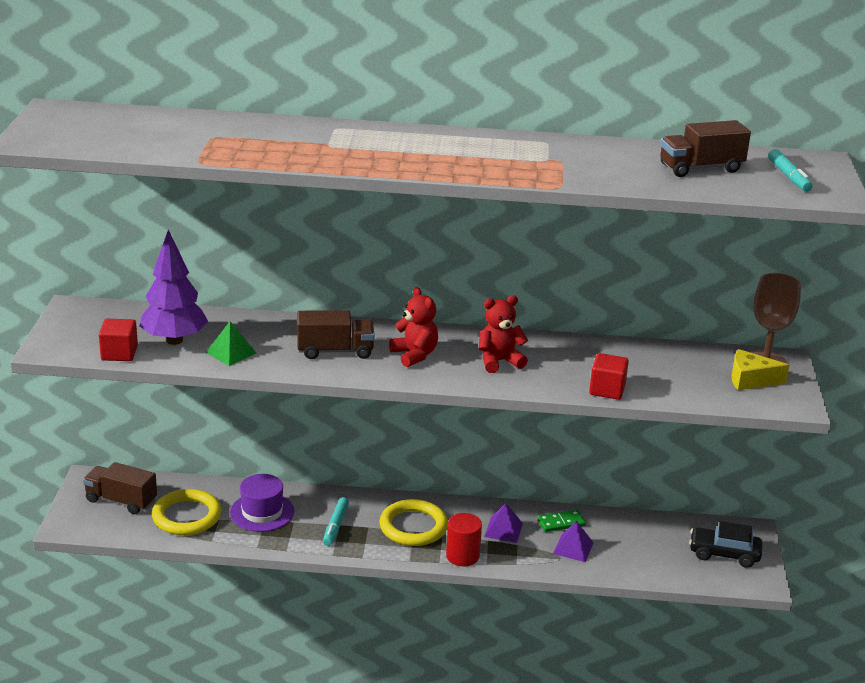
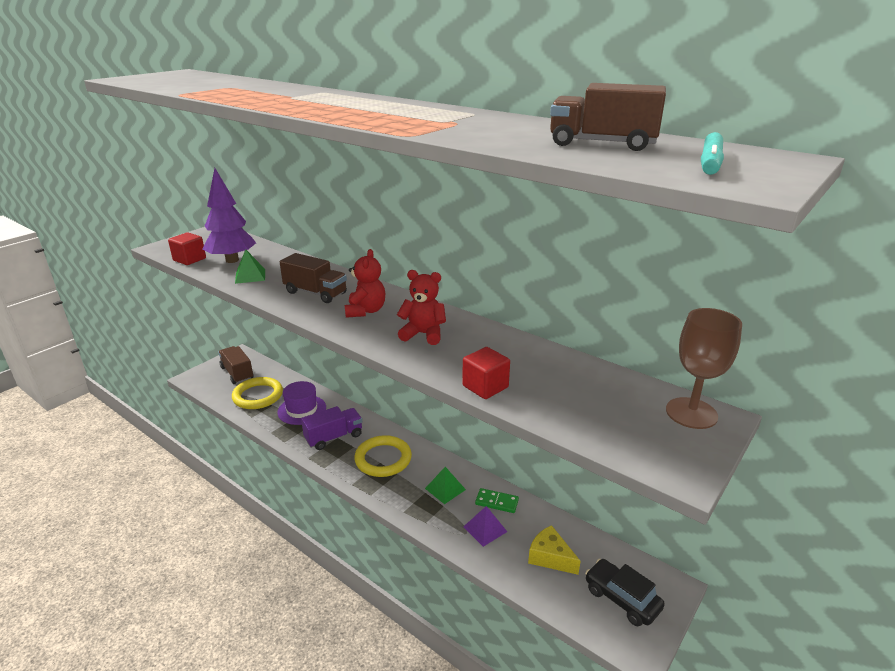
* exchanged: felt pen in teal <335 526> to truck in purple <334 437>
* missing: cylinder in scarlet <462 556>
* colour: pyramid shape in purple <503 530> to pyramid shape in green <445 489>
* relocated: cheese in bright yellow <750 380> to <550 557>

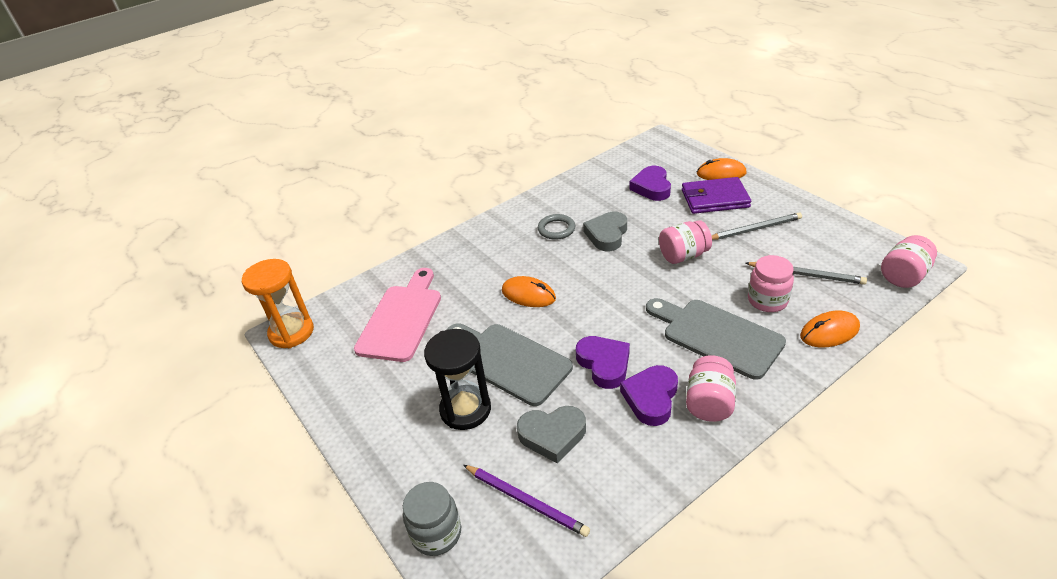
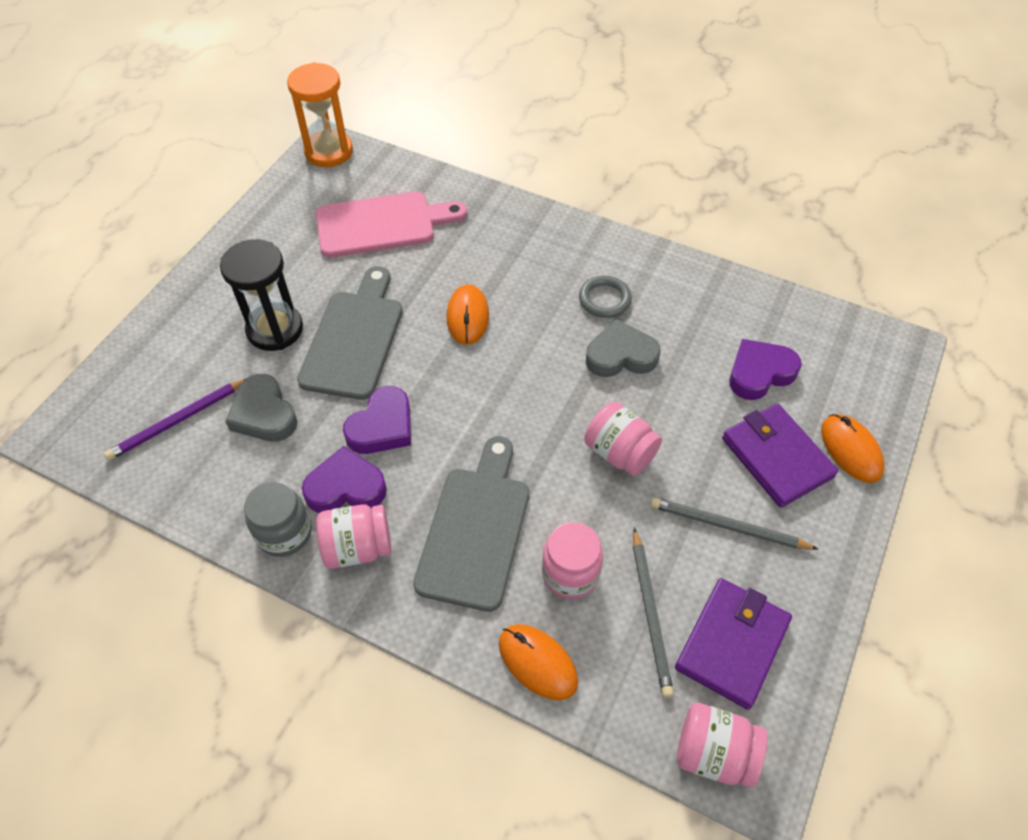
* relocated: preserve jar in gray <436 533> to <284 533>
* spun: lead pencil in purple <526 501> = <177 421> 45 degrees clockwise
* spun: lead pencil in gray <755 229> = <728 526> 150 degrees clockwise
* appeared: card wallet in purple <732 644>

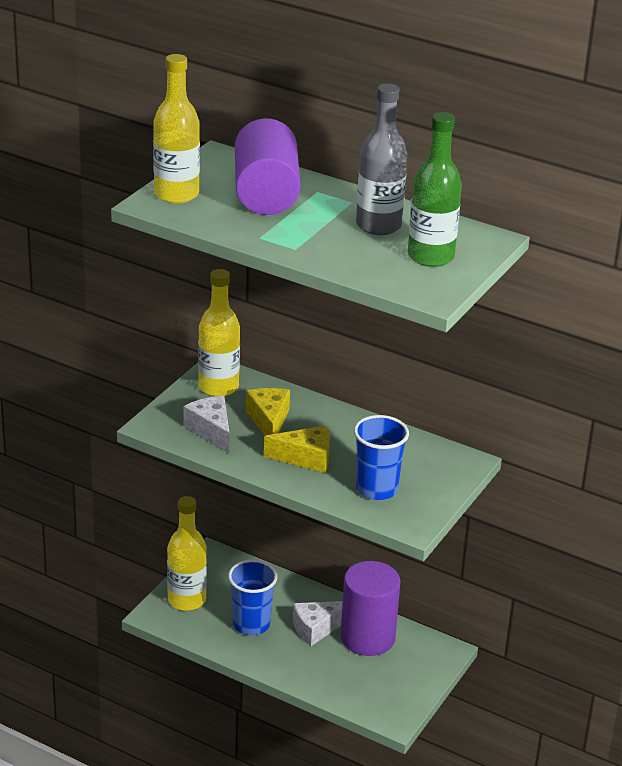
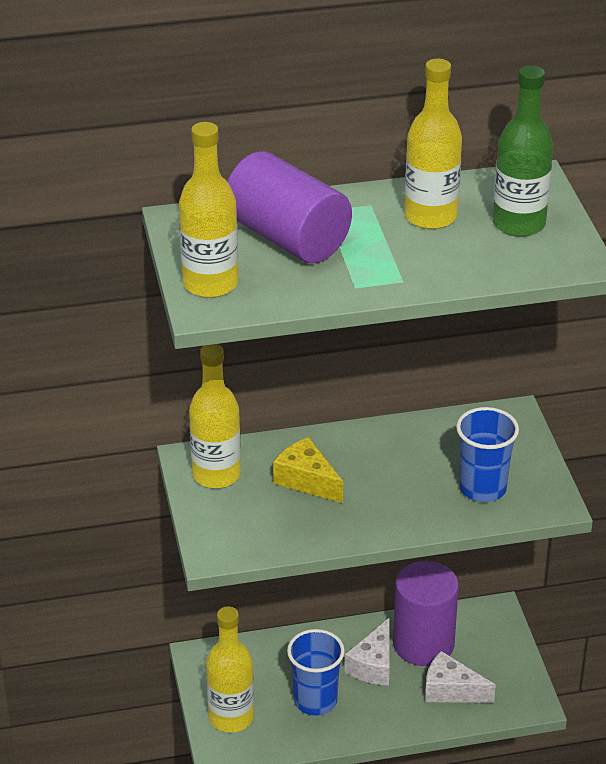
* relocated: cheese in white <211 431> to <451 690>
* missing: cheese in bright yellow <306 458>
* colour: drink bottle in gray <378 225> to drink bottle in bright yellow <430 216>

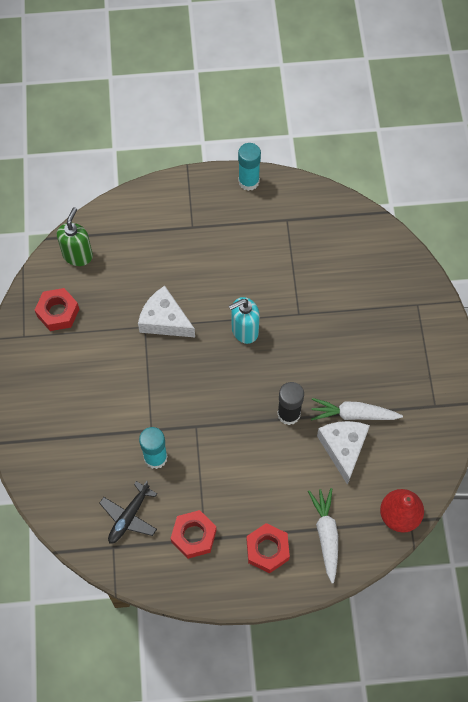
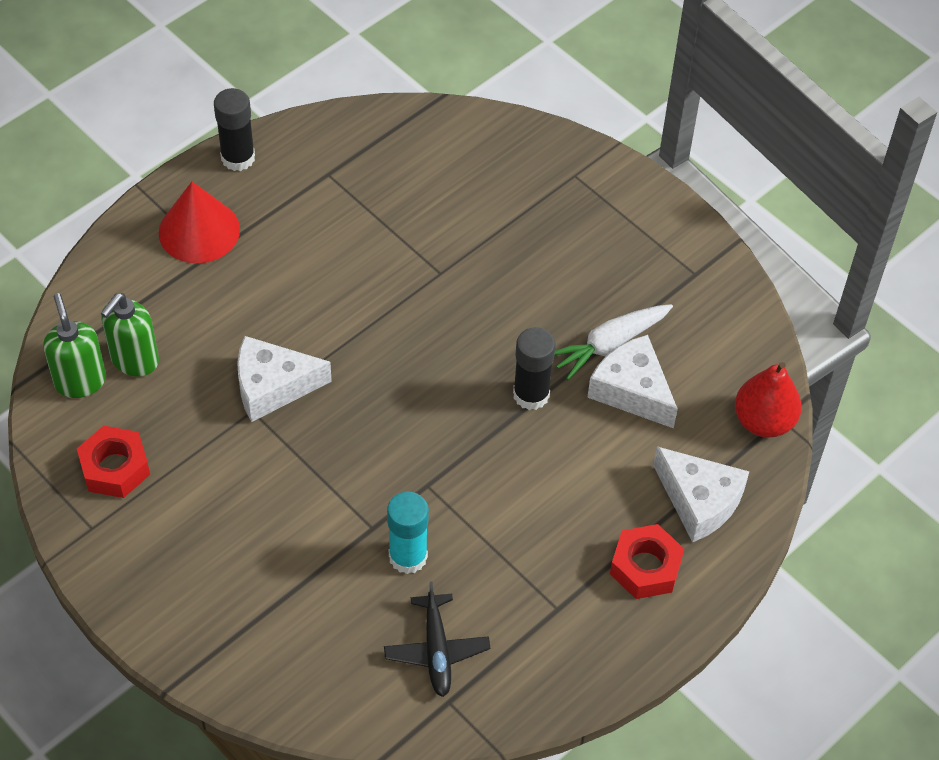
* missing: hex nut in scarlet <193 536>
* missing: pump bottle in teal <244 330>
* colour: glue stick in teal <248 181> to glue stick in jet-black <238 158>
* exchanged: carrot in white <326 535> to cheese in white <699 501>
* appeared: pump bottle in green <134 360>
* appeared: cone in scarlet <199 231>

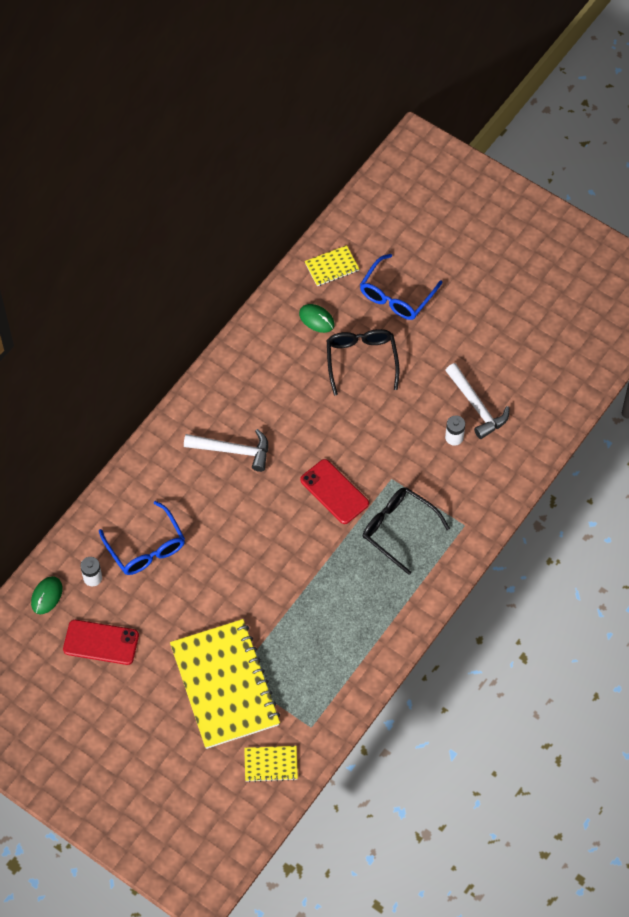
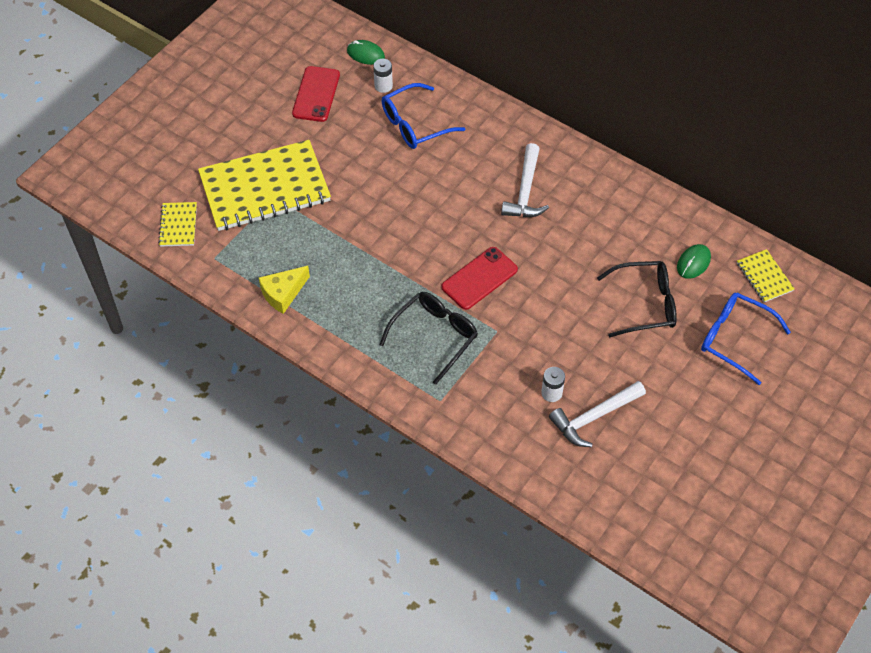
* appeared: cheese in bright yellow <283 293>

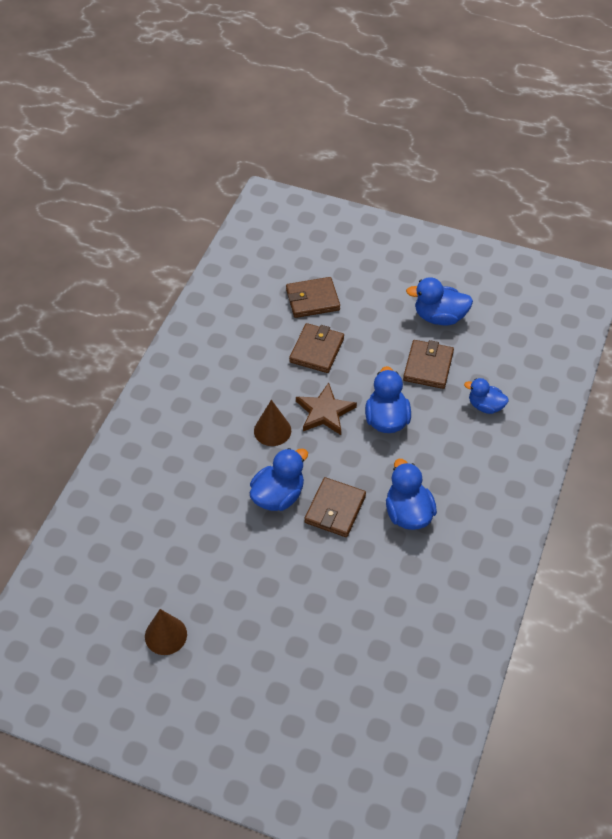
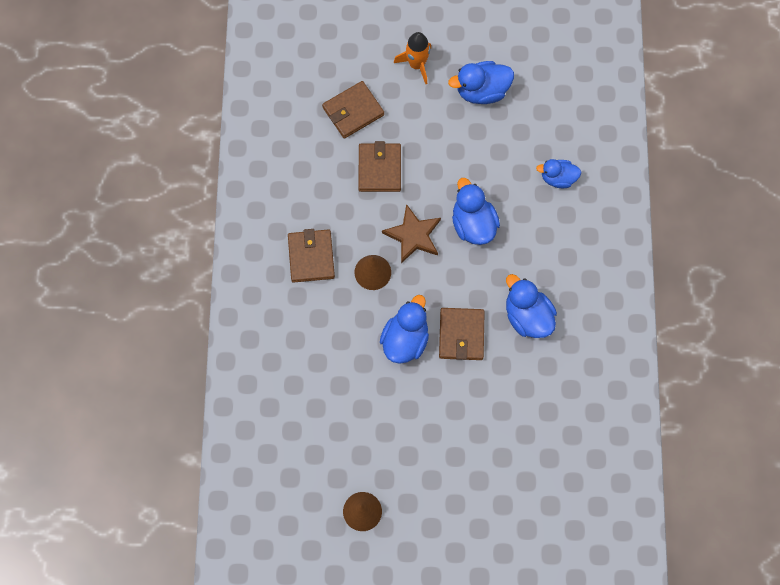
* relocated: card wallet in russet <428 366> to <311 257>
* appeared: toy rocket in bright orange <416 64>

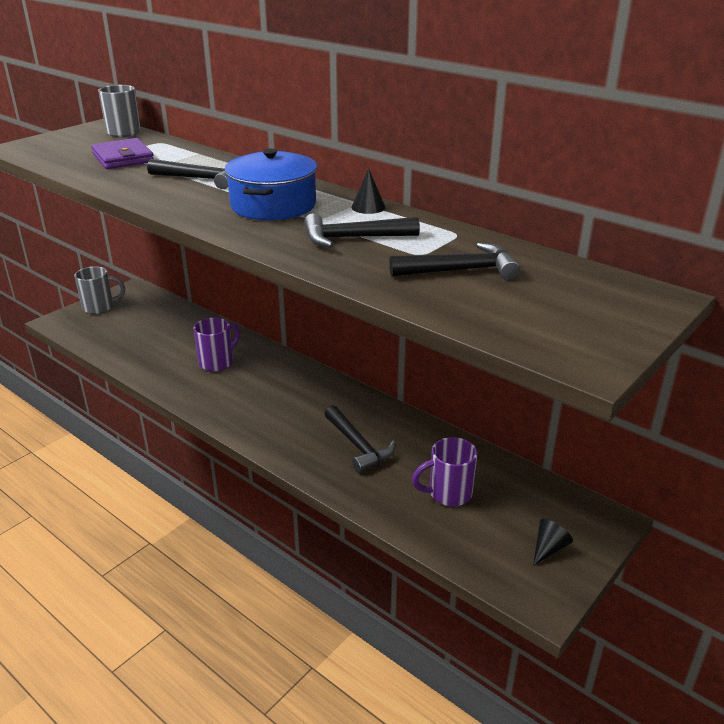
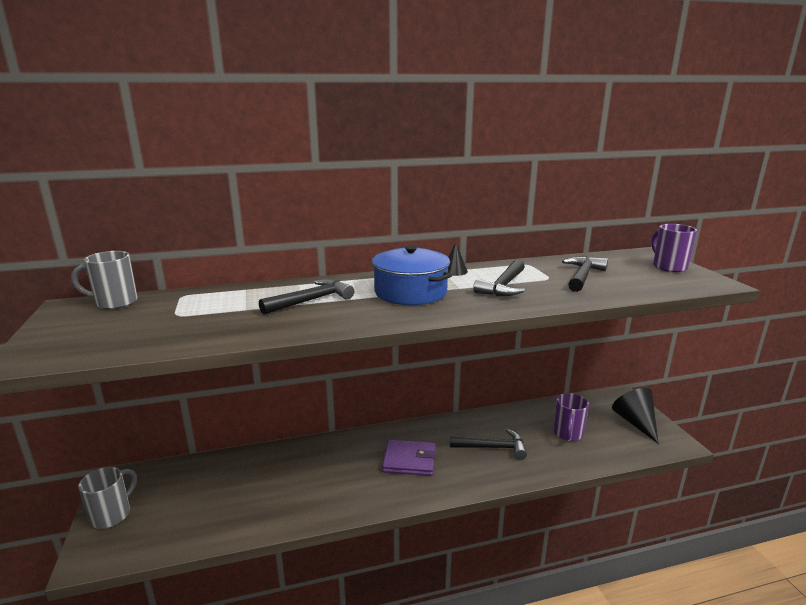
* relocated: card wallet in purple <123 158> to <409 460>
* relocated: tea mug in purple <217 362> to <668 267>
* size: cone in jet-black <548 548> = <635 422> x1.84

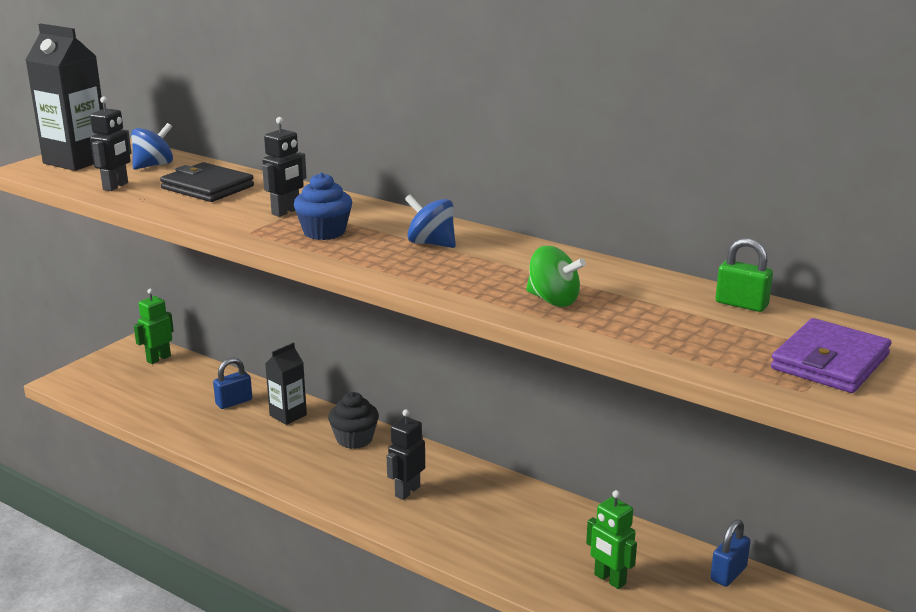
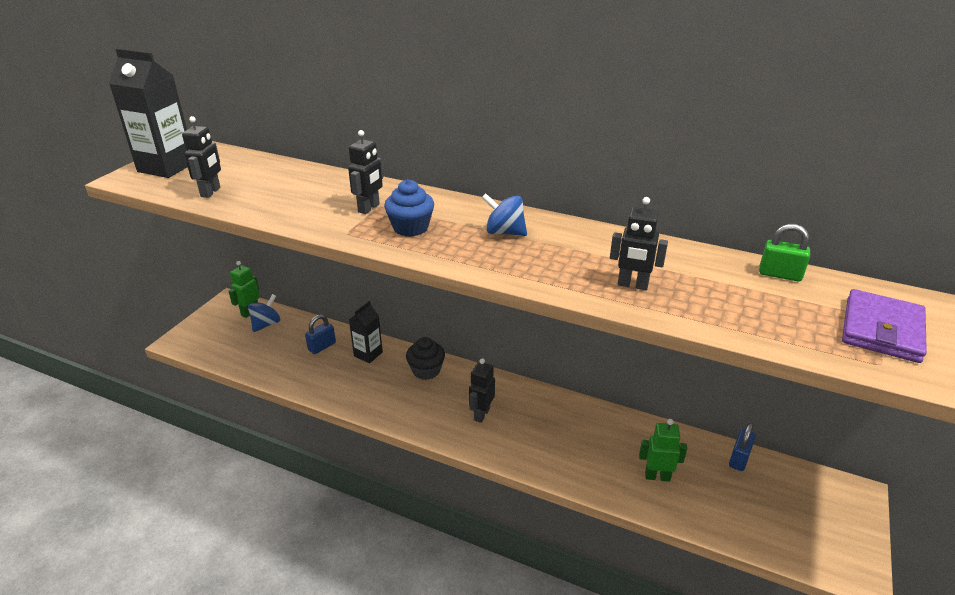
* relocated: toy top in cobalt <154 165> to <266 324>
* missing: card wallet in jet-black <207 187>
* exchanged: toy top in green <553 300> to robot in jet-black <632 285>
* spun: robot in green <609 579> = <657 476> 150 degrees clockwise

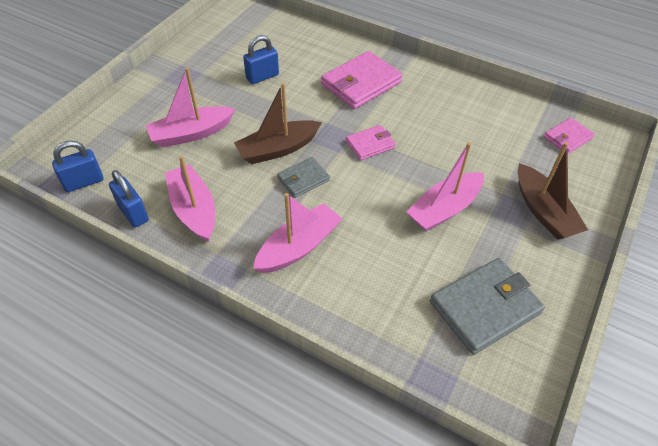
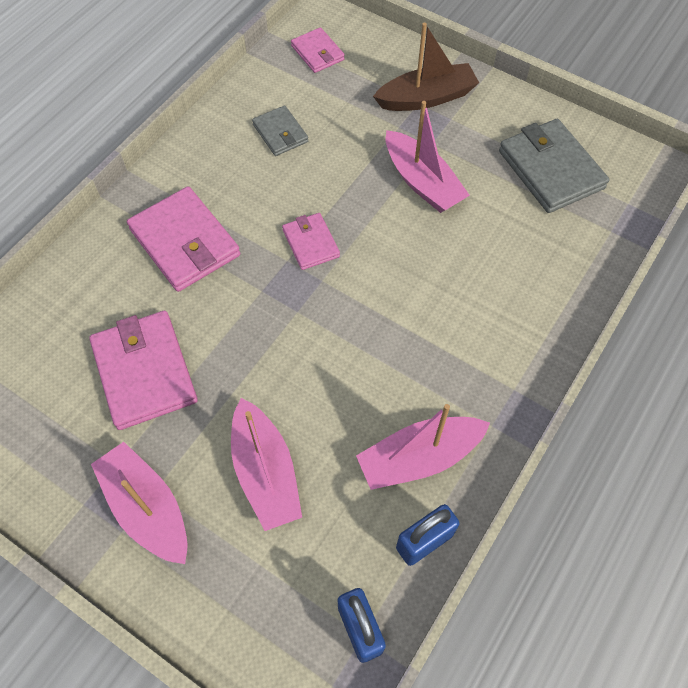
* missing: boat in russet <278 149>
* exchanged: padlock in cobalt <262 77> to card wallet in pink <144 372>
* relocated: boat in pink <299 246> to <147 508>
* relocated: card wallet in gray <303 179> to <280 133>

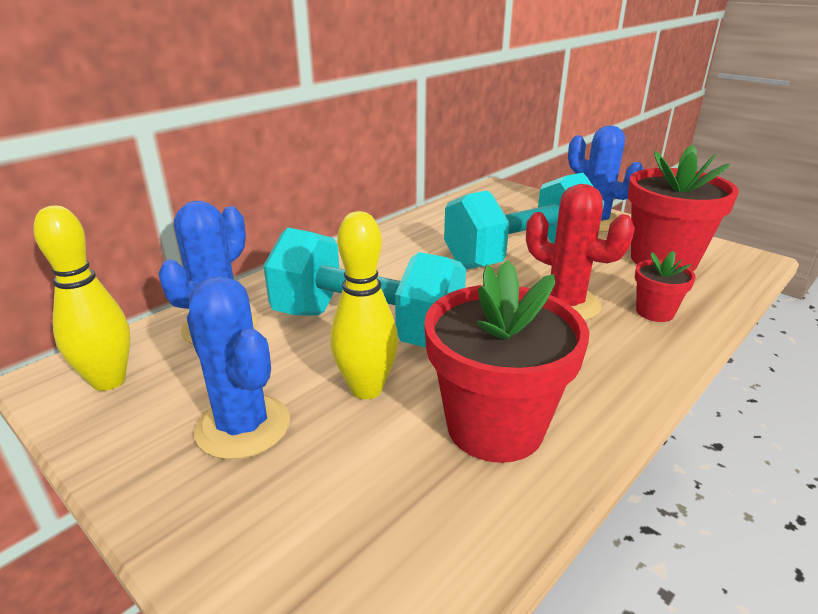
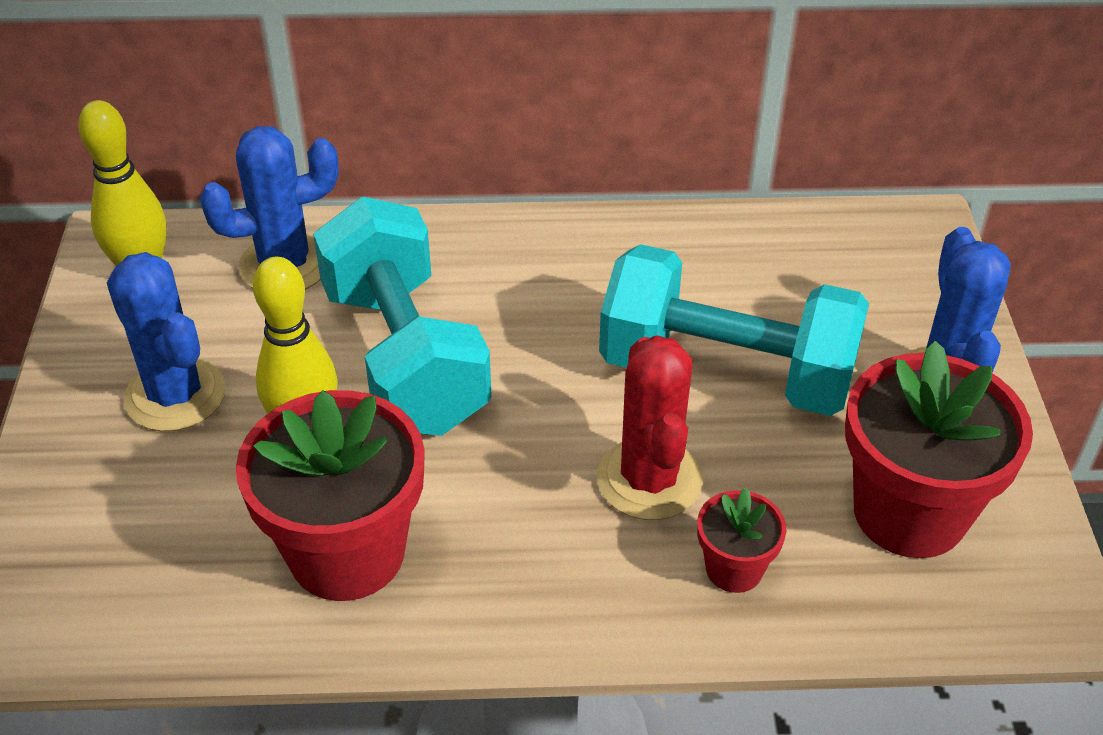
* spun: cactus in cobalt <243 426> = <175 395> 45 degrees counterclockwise

